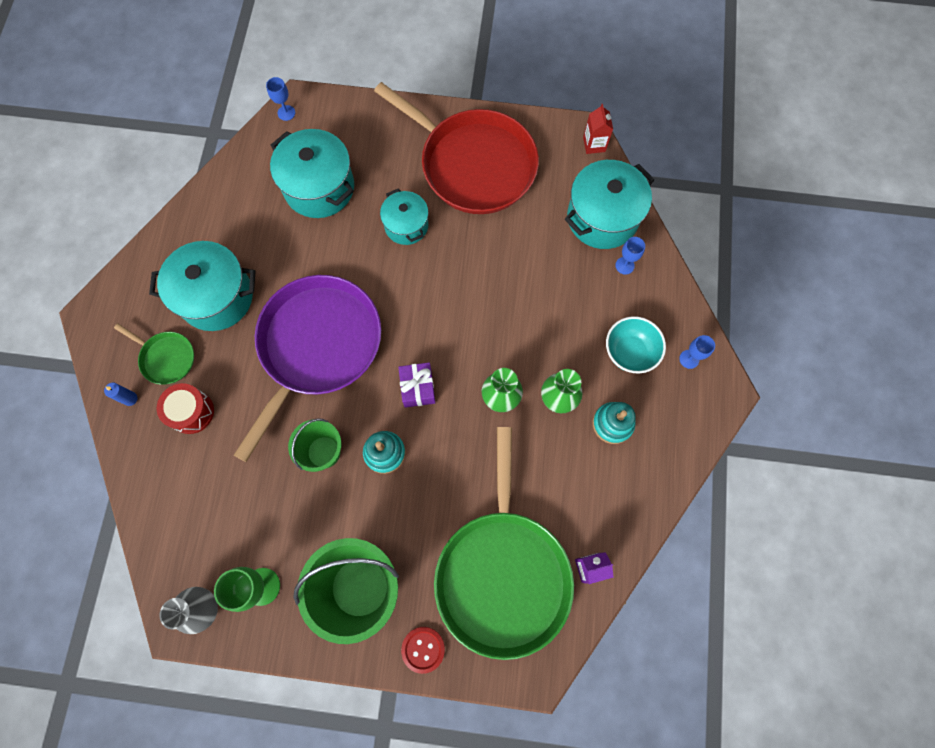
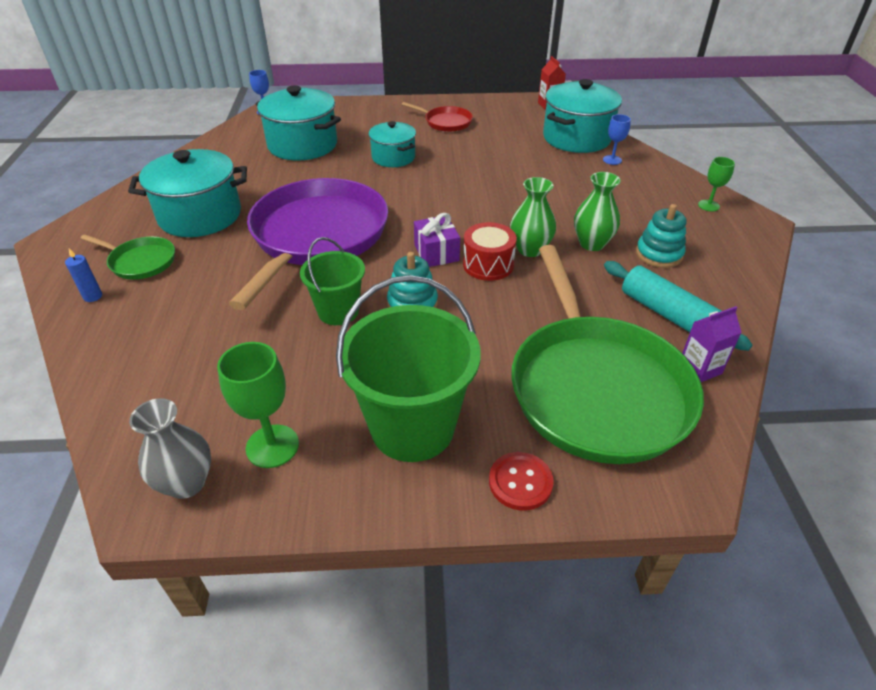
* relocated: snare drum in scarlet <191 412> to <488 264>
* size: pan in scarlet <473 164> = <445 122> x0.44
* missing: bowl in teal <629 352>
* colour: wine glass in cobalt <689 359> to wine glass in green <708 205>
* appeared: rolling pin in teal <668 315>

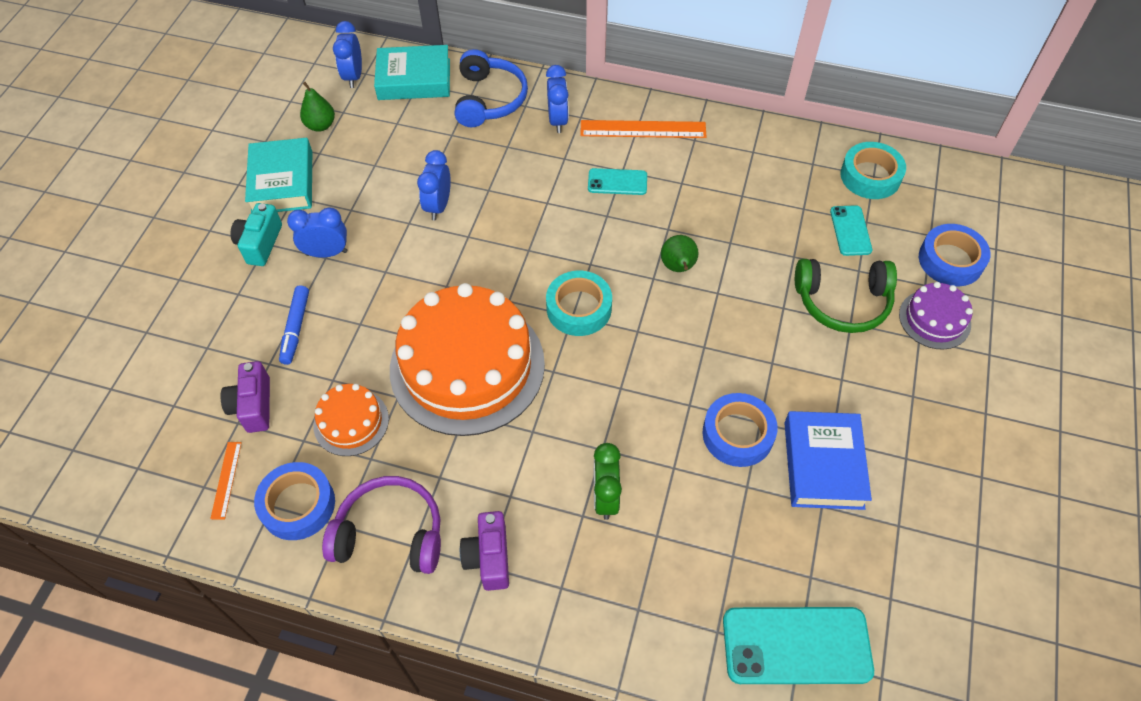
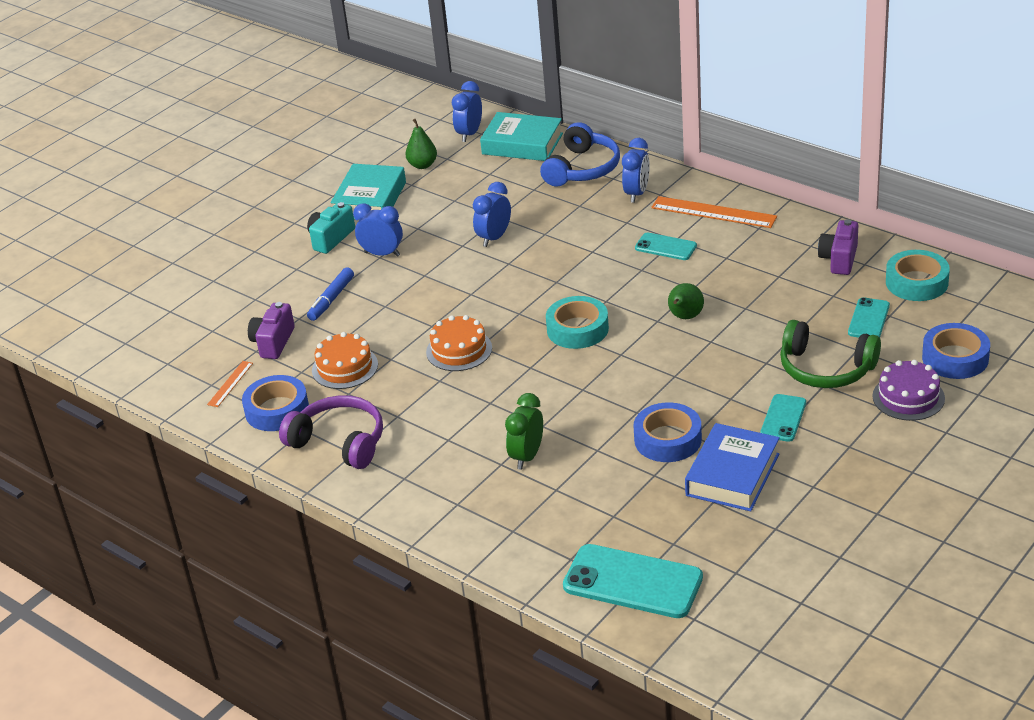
* size: layer cake in bright orange <467 366> = <459 350> x0.47
* relocated: compact camera in purple <489 557> to <839 259>
* appeared: mobile phone in teal <783 418>

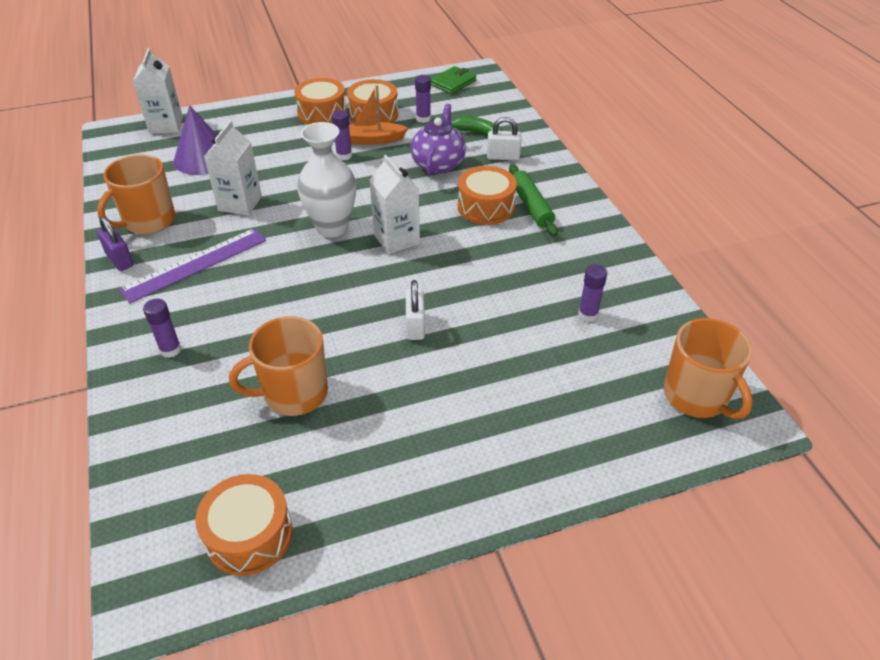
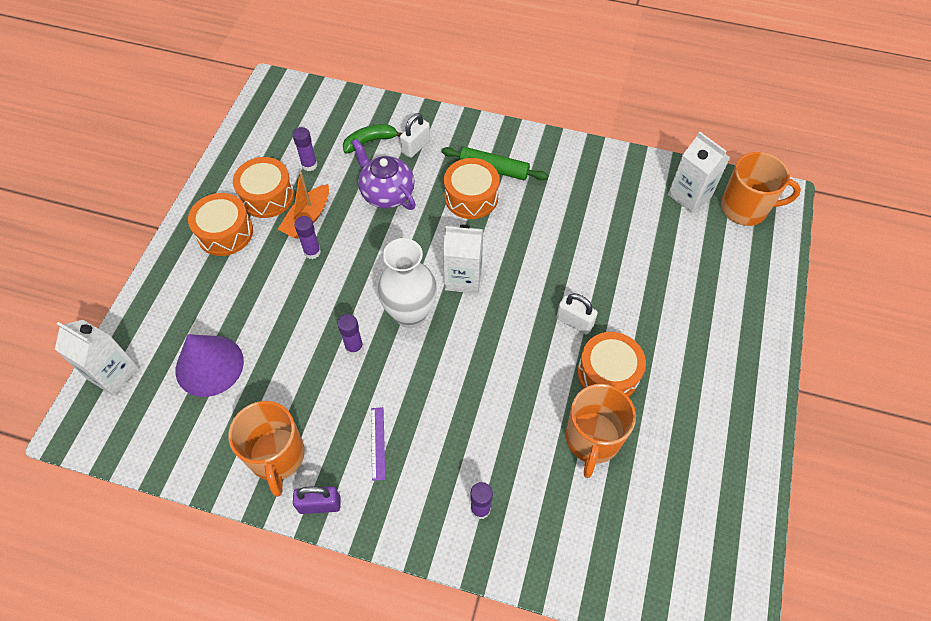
* size: straightedge in purple <195 264> = <378 443> x0.49
* relocated: snare drum in bright orange <249 535> to <608 373>
* relocated: juice carton in white <240 203> to <689 195>
* missing: card wallet in green <453 83>
* relocated: glue stick in purple <588 315> to <354 347>

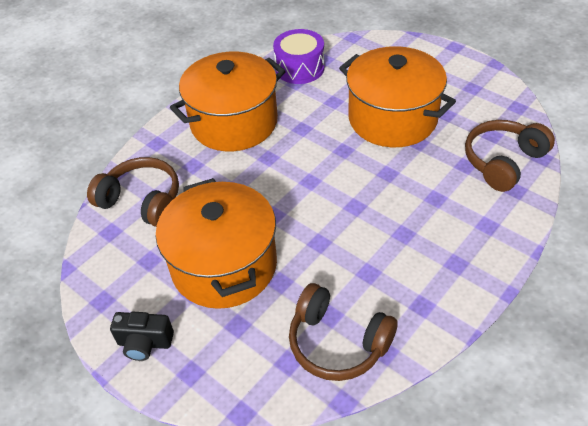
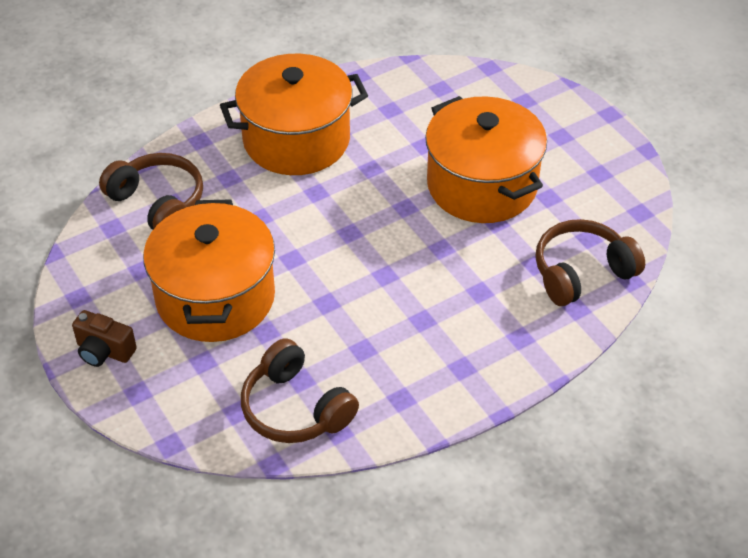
* colour: compact camera in jet-black <145 343> to compact camera in russet <104 351>
* missing: snare drum in purple <299 68>

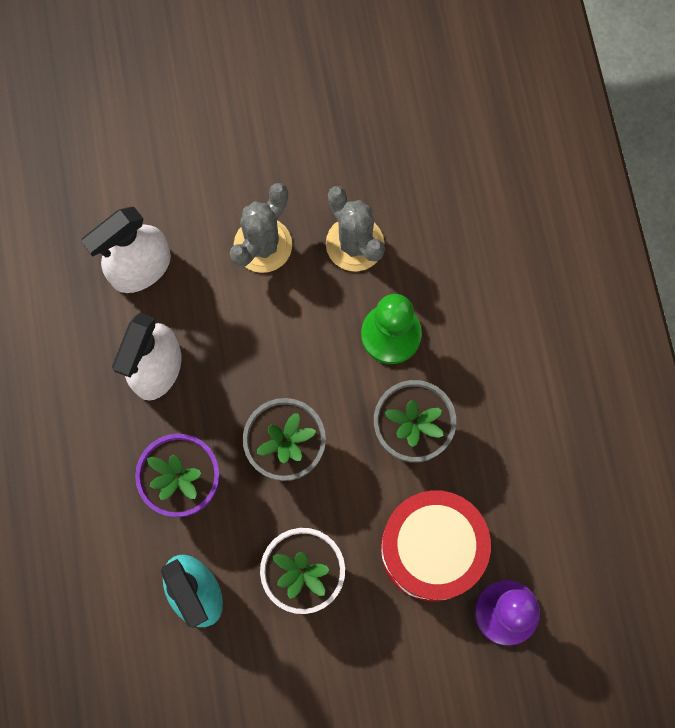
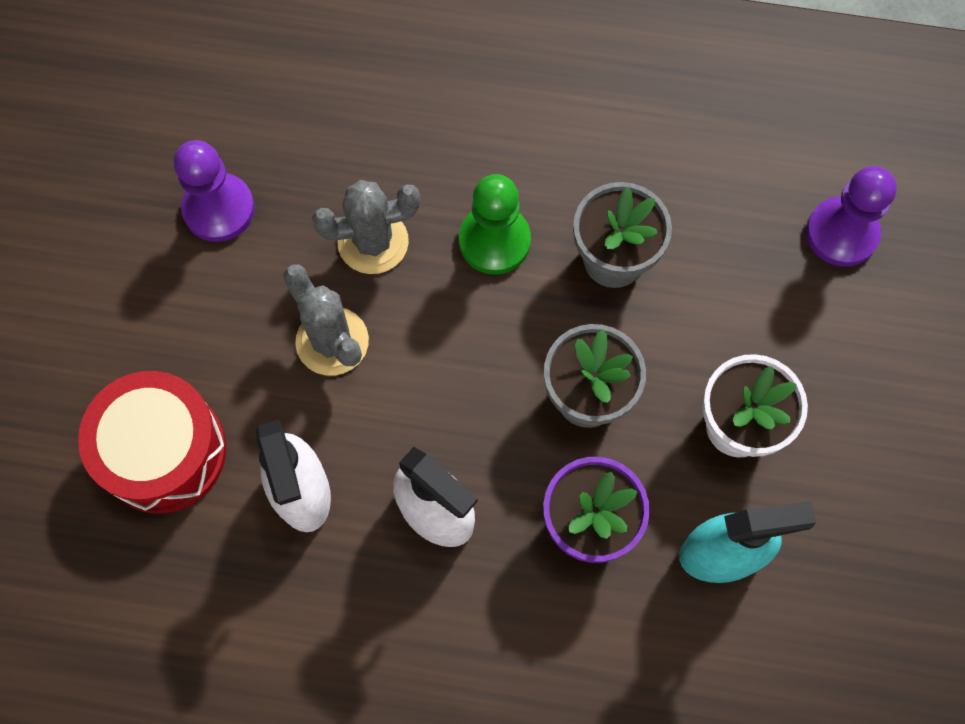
* relocated: snare drum in scarlet <432 549> to <163 451>
* appeared: pawn in purple <219 209>

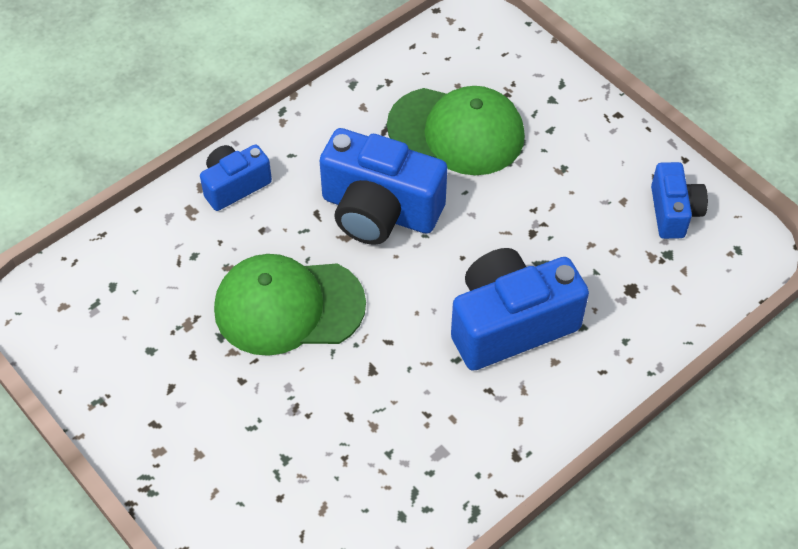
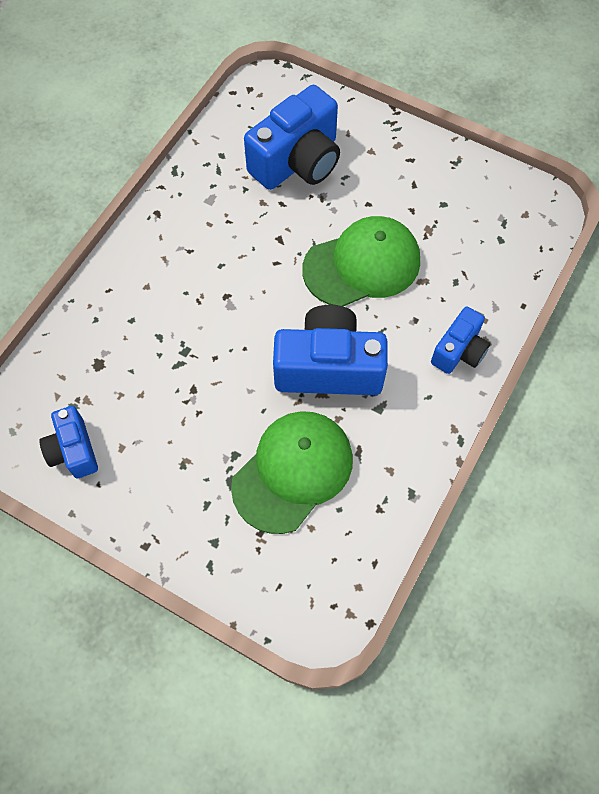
* spun: cap in green <456 131> = <293 471> 135 degrees clockwise
* relocated: compact camera in cobalt <510 324> to <297 162>

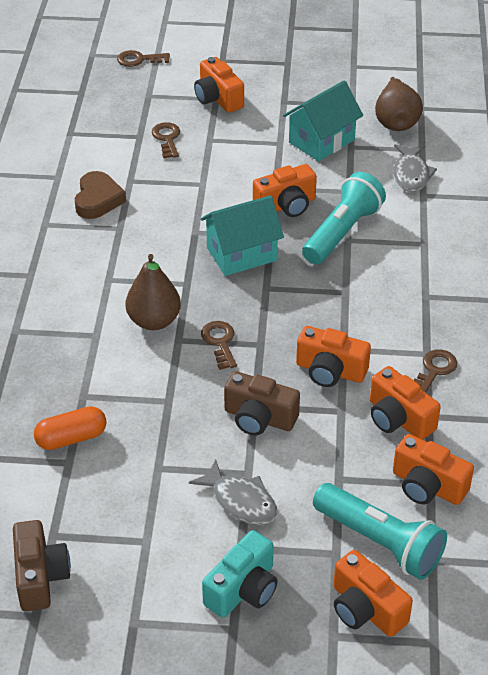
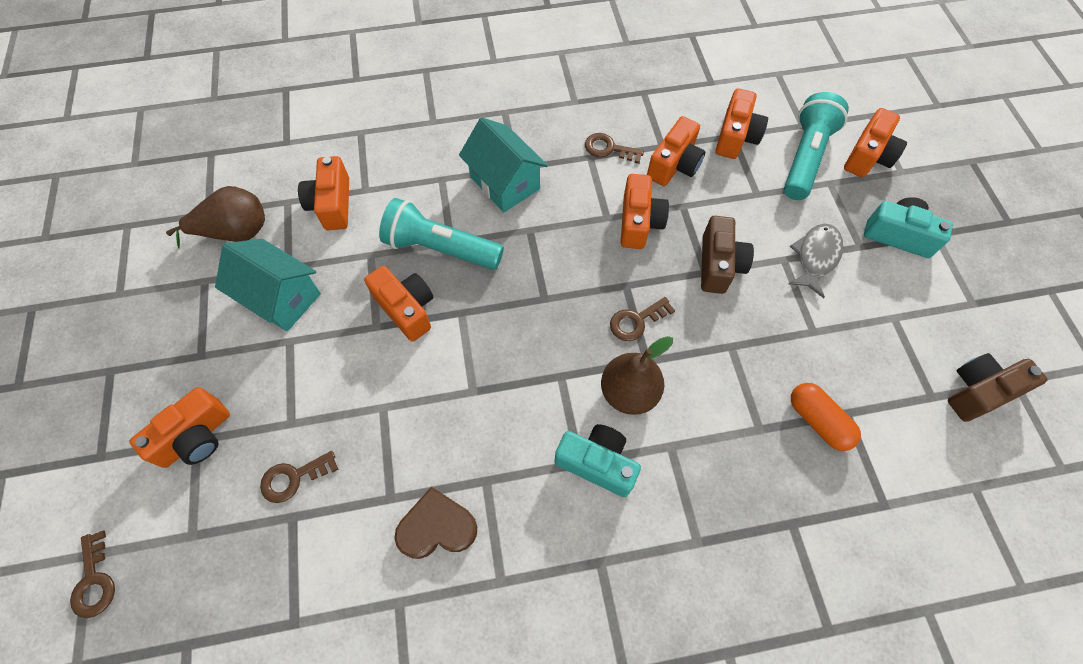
* relocated: cottage in teal <241 254> to <504 183>
* exchanged: fish in gray <411 174> to compact camera in bright orange <332 204>
* appeared: compact camera in teal <597 463>

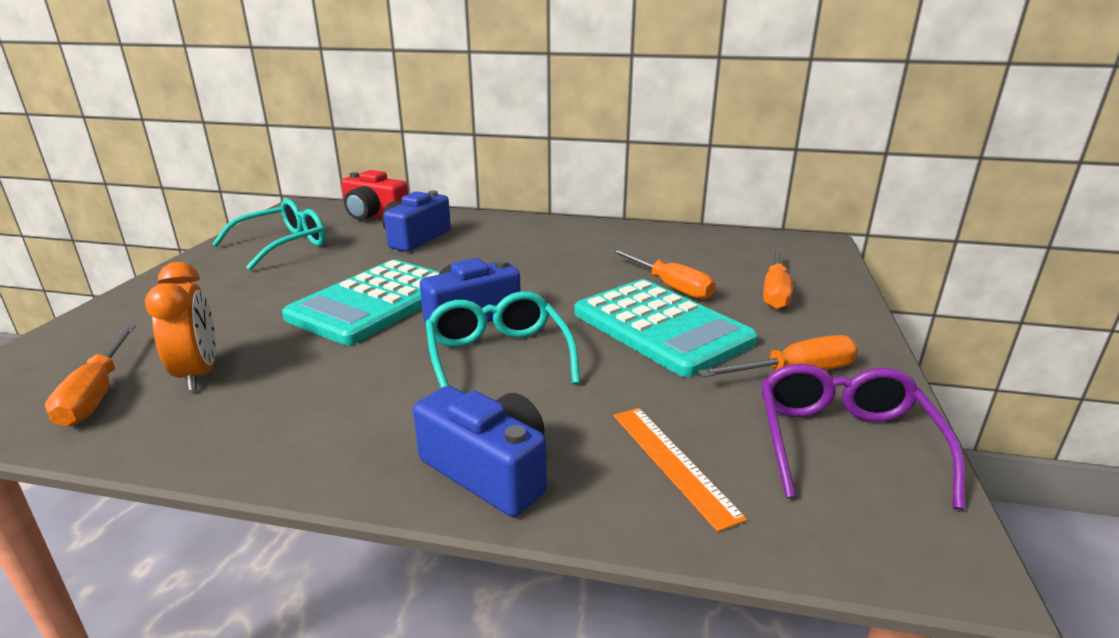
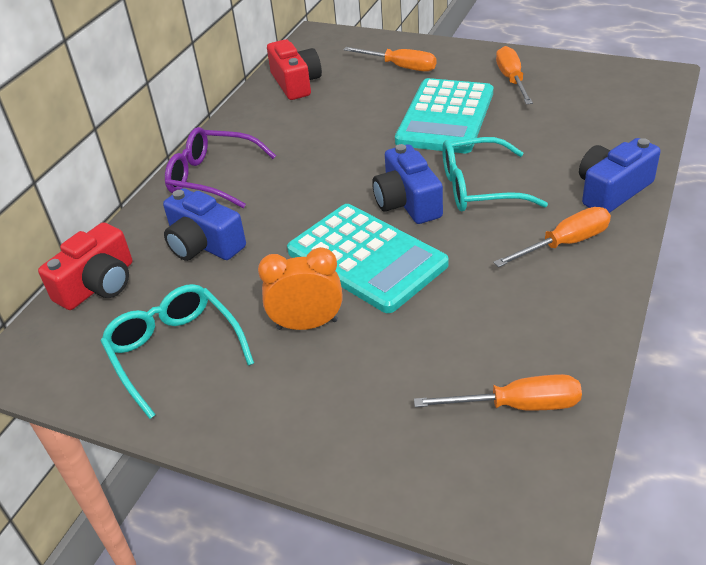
* relocated: alarm clock in bright orange <199 374> to <307 324>
* spun: calculator in teal <661 327> = <445 117> 135 degrees clockwise
* relocated: hand screwdriver in bright orange <670 286> to <564 243>
* missing: straightedge in bright orange <673 463>
* relocated: glasses in purple <844 443> to <212 177>
* appeared: compact camera in scarlet <296 83>

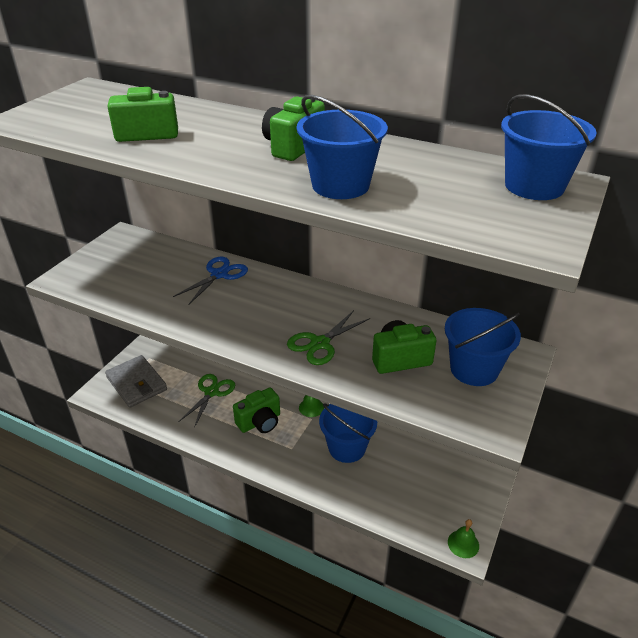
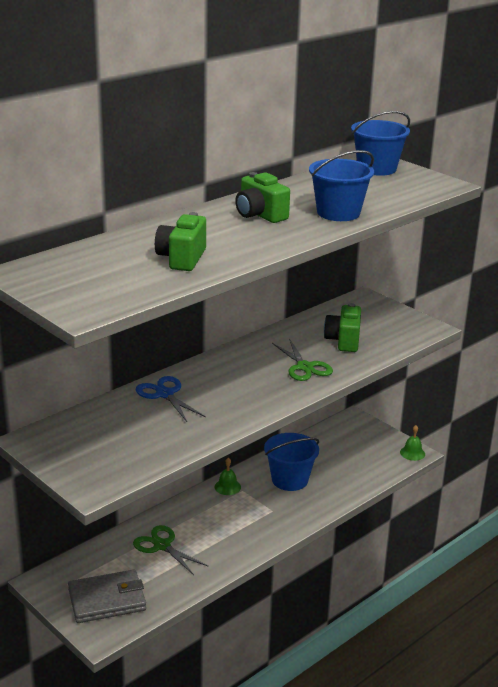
* missing: compact camera in green <260 422>
* missing: sand bucket in cobalt <474 369>

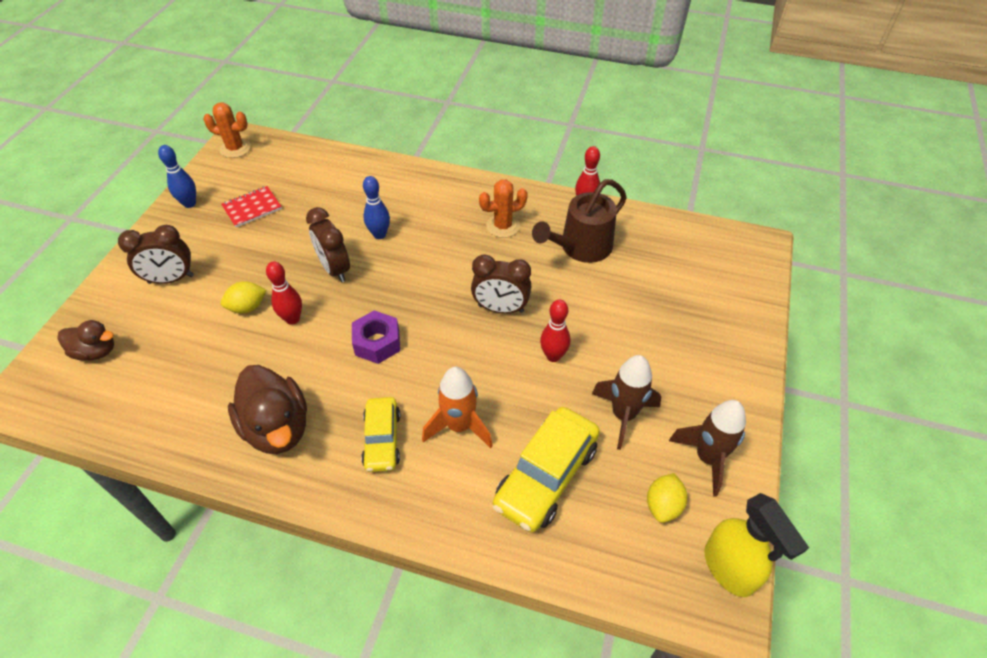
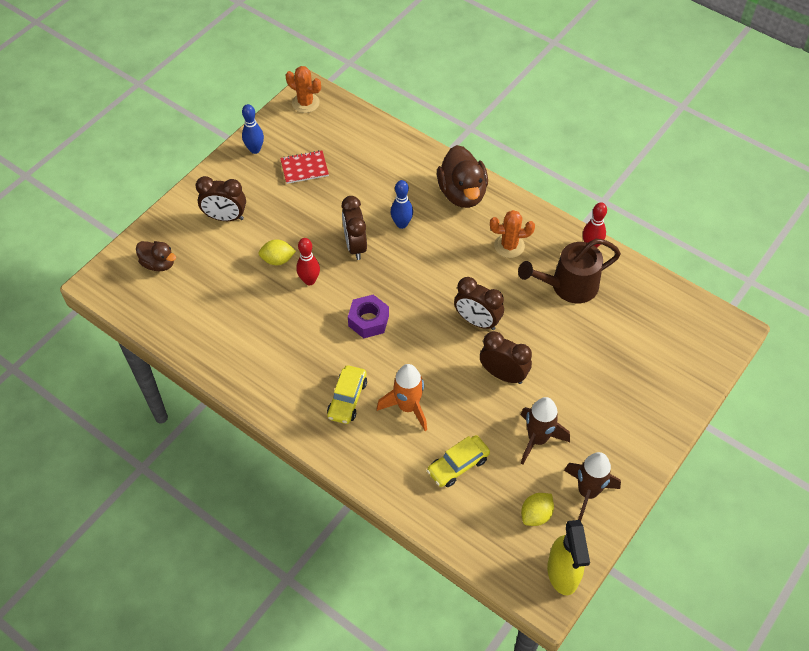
* relocated: duck in russet <277 427> to <462 193>
* size: car in bright yellow <546 476> = <458 465> x0.63
* exchanged: tenpin in scarlet <553 356> to alarm clock in russet <503 374>

